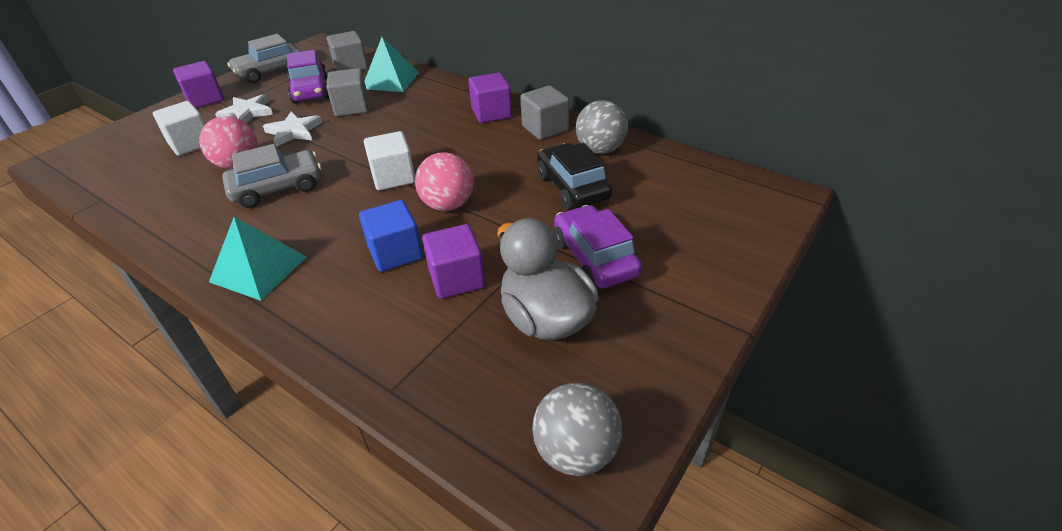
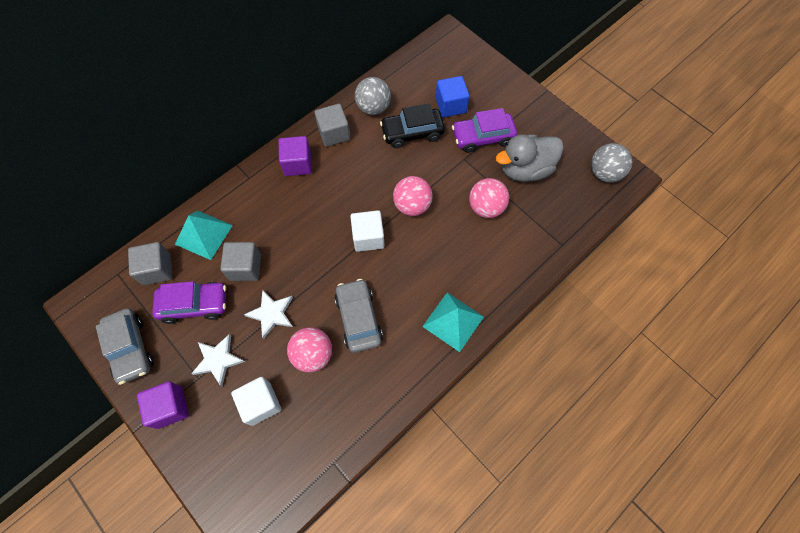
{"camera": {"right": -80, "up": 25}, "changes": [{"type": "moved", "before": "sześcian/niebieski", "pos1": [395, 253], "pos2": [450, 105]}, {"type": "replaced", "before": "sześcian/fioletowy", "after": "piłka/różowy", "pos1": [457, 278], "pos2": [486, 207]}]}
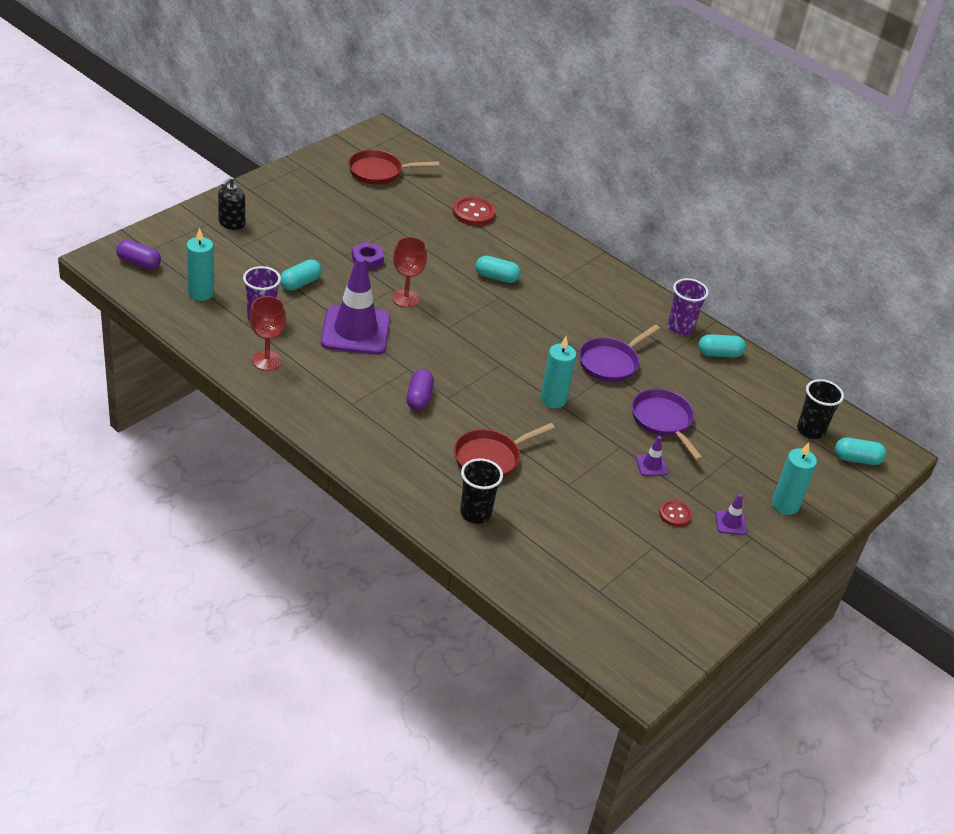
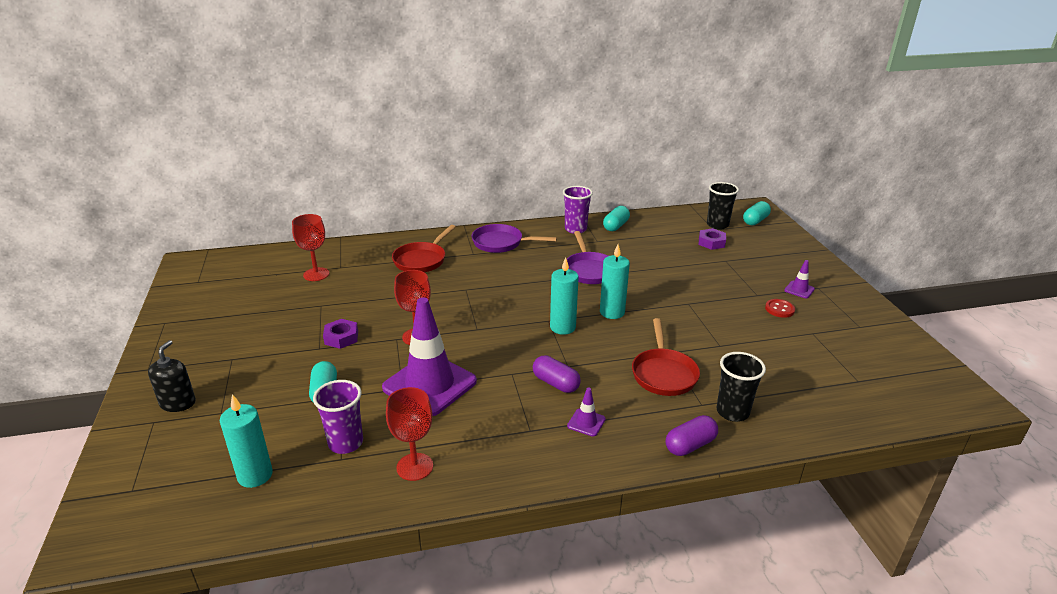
{"camera": {"right": -50, "up": -10}, "changes": [{"type": "removed", "before": "guzik/czerwony", "pos1": [473, 213]}, {"type": "removed", "before": "kapsułka/turkusowy", "pos1": [496, 277]}, {"type": "added", "after": "kielich/czerwony", "pos2": [316, 274]}, {"type": "added", "after": "nakrętka/fioletowy", "pos2": [711, 242]}, {"type": "moved", "before": "kapsułka/fioletowy", "pos1": [139, 263], "pos2": [690, 445]}, {"type": "moved", "before": "patelnia/czerwony", "pos1": [379, 172], "pos2": [422, 260]}, {"type": "moved", "before": "patelnia/fioletowy", "pos1": [663, 421], "pos2": [501, 243]}, {"type": "moved", "before": "pachołek/fioletowy", "pos1": [651, 465], "pos2": [586, 422]}, {"type": "moved", "before": "świeca/turkusowy", "pos1": [785, 505], "pos2": [562, 327]}, {"type": "turned", "before": "dozownik mydła/czarny", "pos1": [231, 223], "pos2": [178, 403], "turn": -150}]}
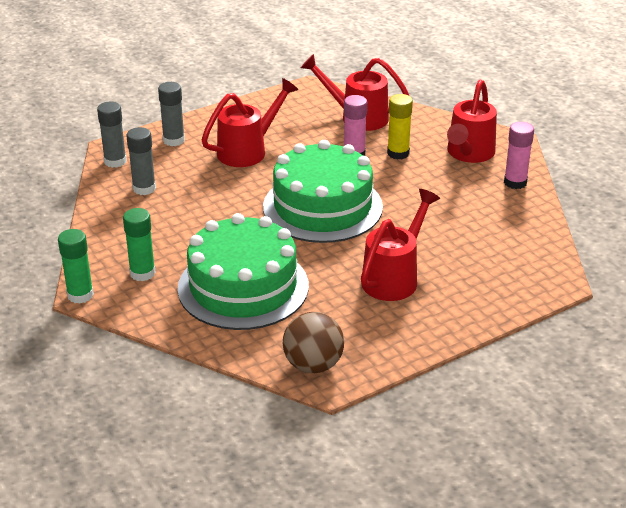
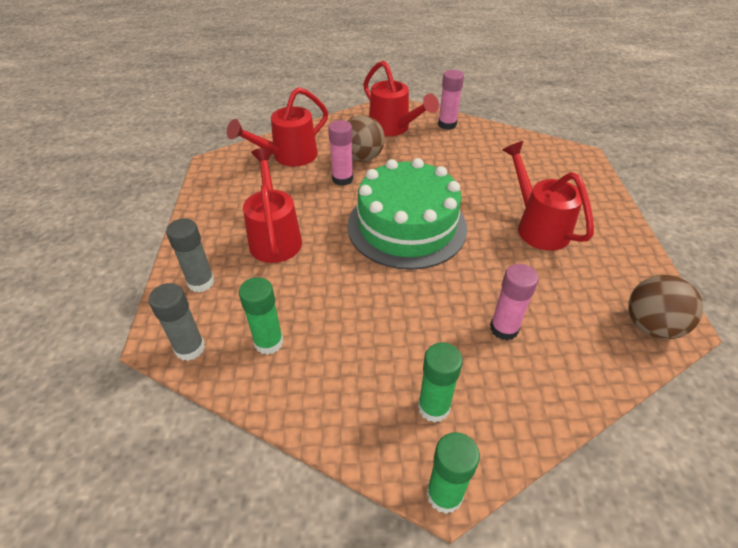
{"camera": {"right": -60, "up": 10}, "changes": [{"type": "replaced", "before": "tort/zielony", "after": "klej w sztyfcie/różowy", "pos1": [243, 287], "pos2": [504, 328]}, {"type": "replaced", "before": "klej w sztyfcie/żółty", "after": "piłka/brązowy", "pos1": [398, 153], "pos2": [362, 157]}, {"type": "recoloured", "before": "klej w sztyfcie/szary", "after": "klej w sztyfcie/zielony", "pos1": [144, 188], "pos2": [269, 342]}]}
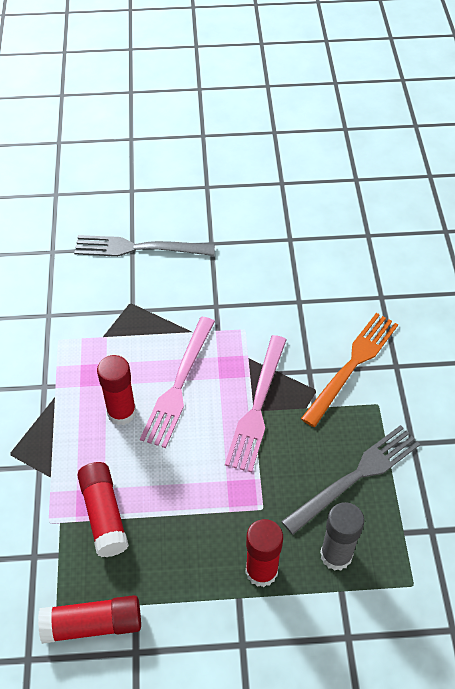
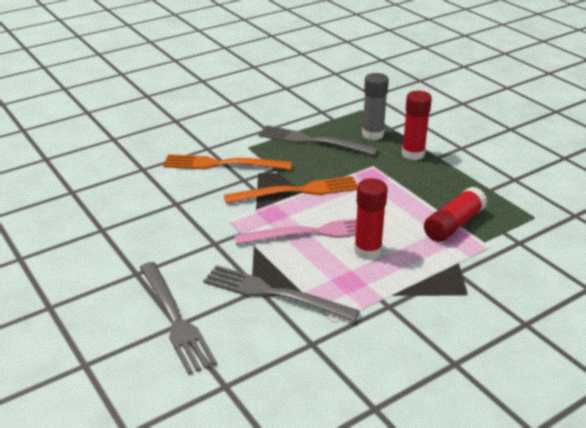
{"camera": {"right": -120, "up": -20}, "changes": [{"type": "removed", "before": "klej w sztyfcie/czerwony", "pos1": [93, 624]}, {"type": "added", "after": "widelec/szary", "pos2": [274, 293]}, {"type": "recoloured", "before": "widelec/różowy", "after": "widelec/pomarańczowy", "pos1": [257, 407], "pos2": [297, 191]}]}
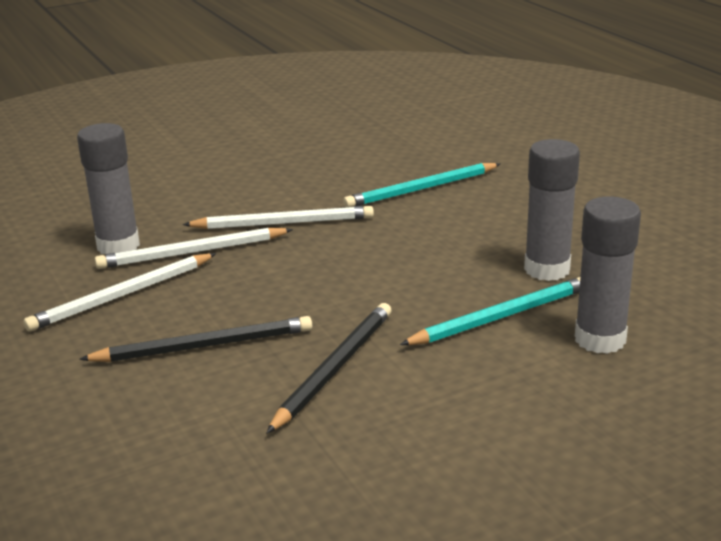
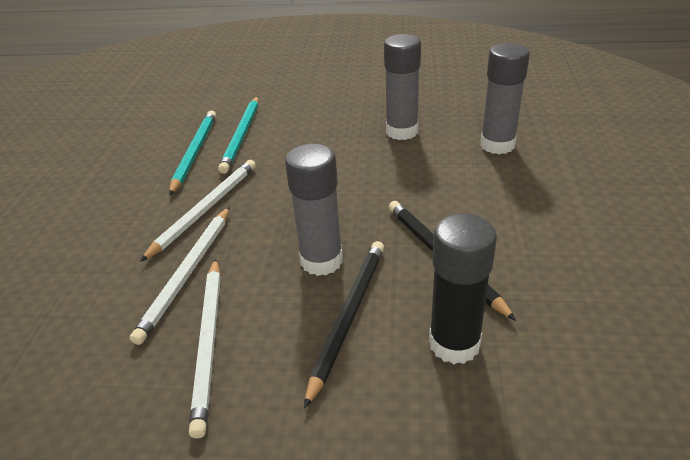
{"camera": {"right": -55, "up": 10}, "changes": [{"type": "added", "after": "klej w sztyfcie/czarny", "pos2": [454, 343]}, {"type": "moved", "before": "klej w sztyfcie/szary", "pos1": [118, 246], "pos2": [321, 261]}, {"type": "moved", "before": "ołówek/turkusowy", "pos1": [501, 316], "pos2": [194, 153]}]}
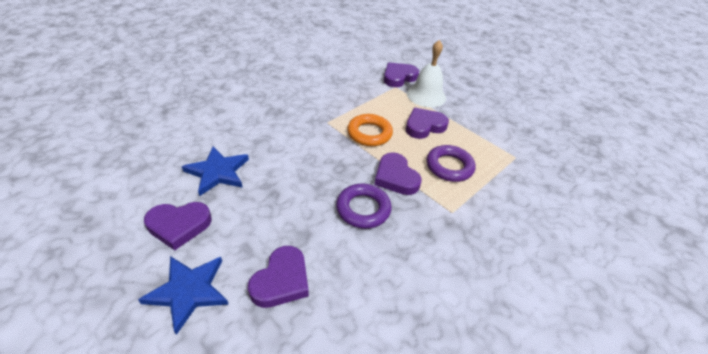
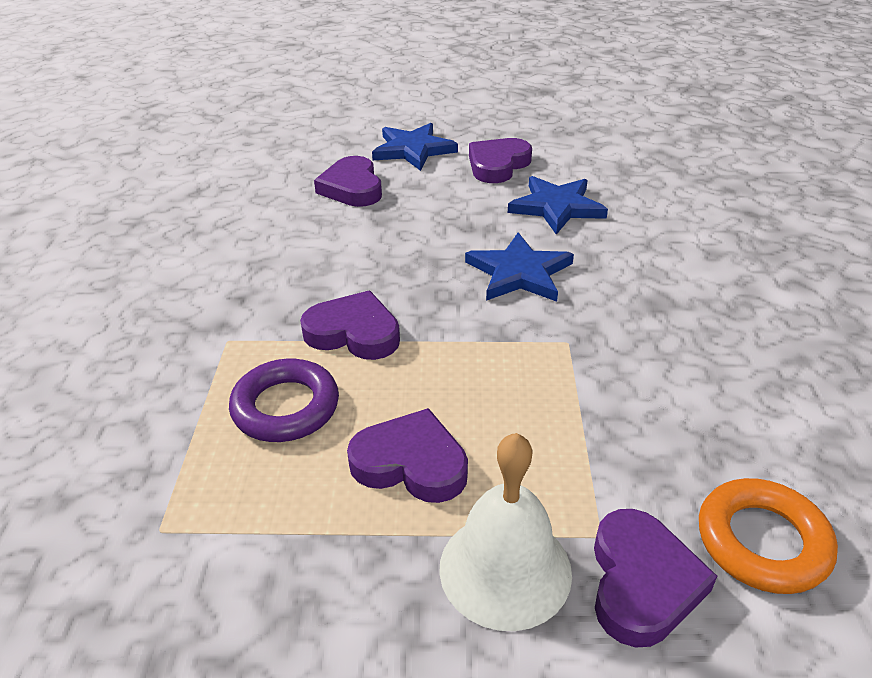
{"camera": {"right": 140, "up": -5}, "changes": [{"type": "removed", "before": "pierścień/fioletowy", "pos1": [363, 209]}, {"type": "added", "after": "gwiazda/niebieski", "pos2": [519, 273]}, {"type": "moved", "before": "pierścień/pomarańczowy", "pos1": [369, 133], "pos2": [762, 541]}, {"type": "turned", "before": "serce/fioletowy", "pos1": [424, 126], "pos2": [411, 463], "turn": -90}]}
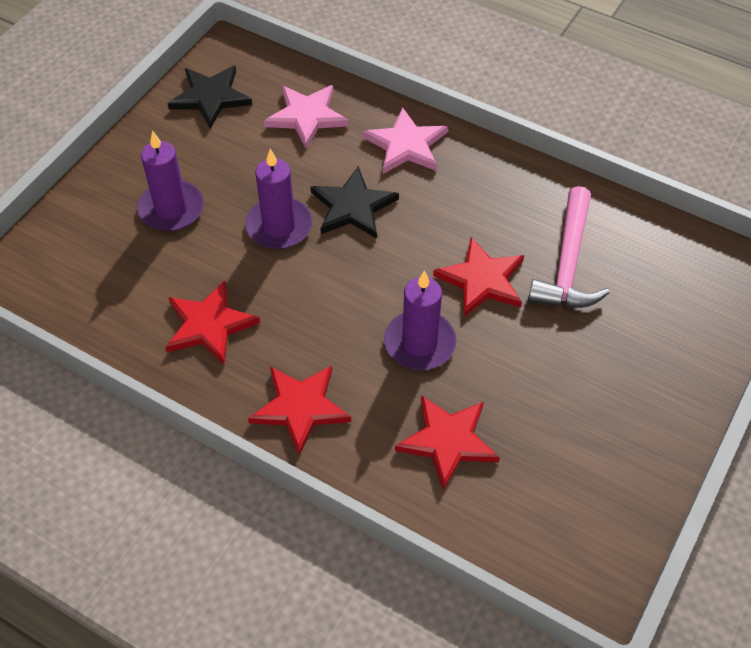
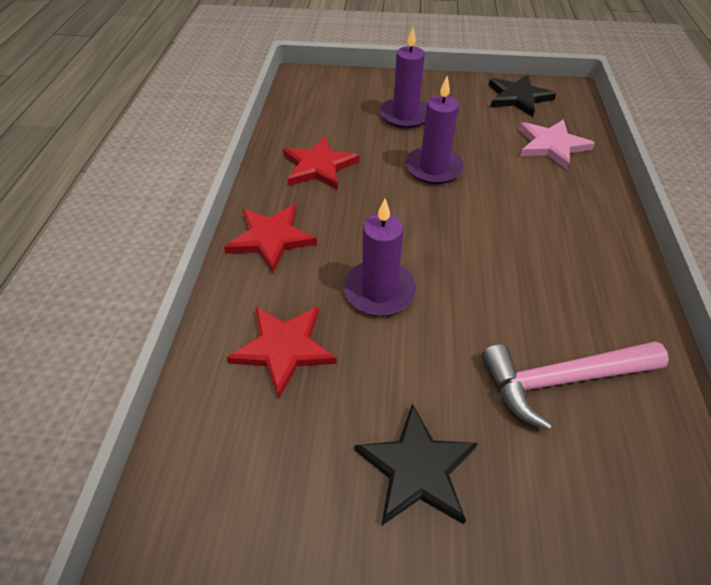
{"camera": {"right": 65, "up": -5}, "changes": [{"type": "removed", "before": "gwiazda/różowy", "pos1": [406, 145]}, {"type": "removed", "before": "gwiazda/czerwony", "pos1": [482, 280]}, {"type": "moved", "before": "gwiazda/czarny", "pos1": [353, 206], "pos2": [417, 468]}]}
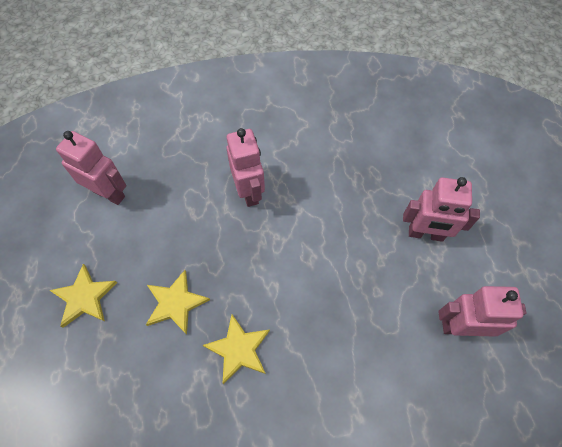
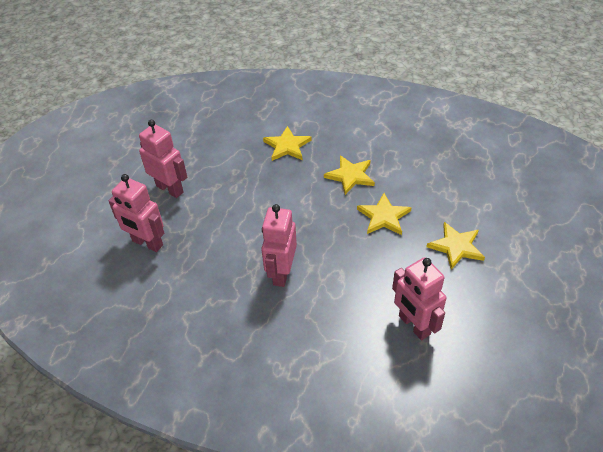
{"camera": {"right": -150, "up": -15}, "changes": [{"type": "added", "after": "gwiazda/żółty", "pos2": [287, 146]}, {"type": "moved", "before": "robot/różowy", "pos1": [461, 327], "pos2": [147, 243]}]}
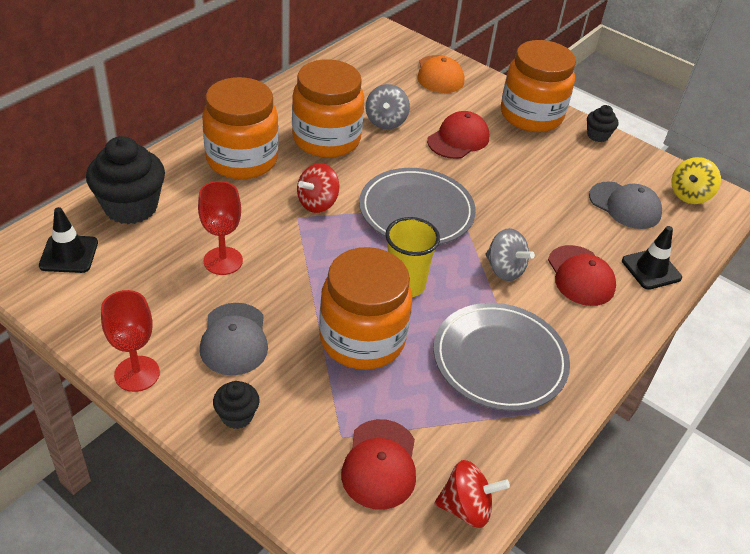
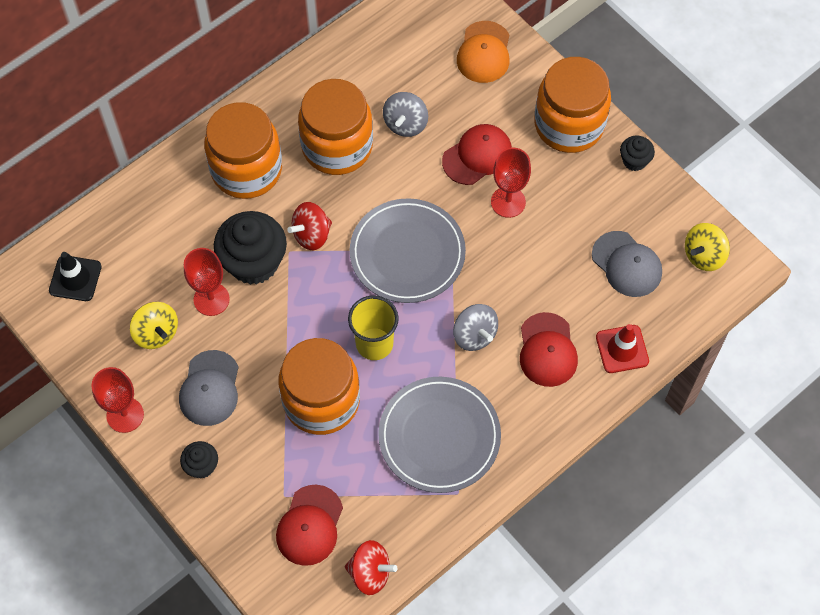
{"camera": {"right": 15, "up": 20}, "changes": [{"type": "added", "after": "bączek/żółty", "pos2": [156, 333]}, {"type": "added", "after": "kielich/czerwony", "pos2": [508, 202]}, {"type": "moved", "before": "muffinka/czarny", "pos1": [131, 207], "pos2": [254, 262]}, {"type": "recoloured", "before": "pachołek/czarny", "after": "pachołek/czerwony", "pos1": [651, 269], "pos2": [622, 349]}]}
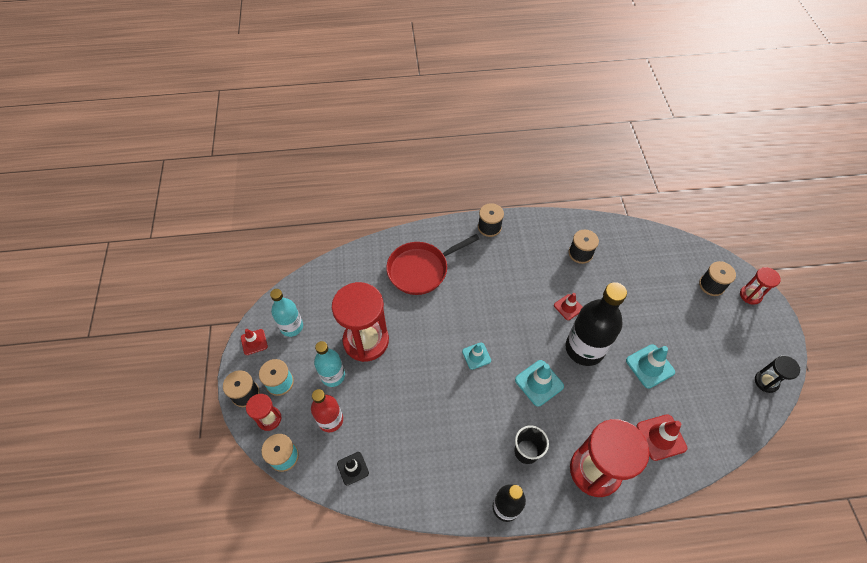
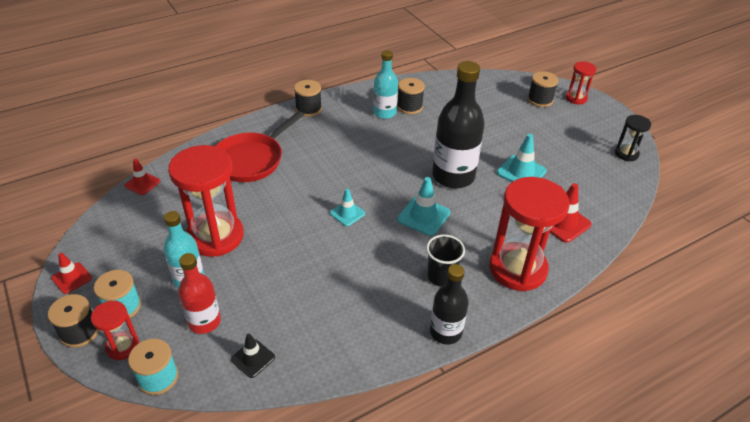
{"camera": {"right": -25, "up": -15}, "changes": [{"type": "moved", "before": "butelka/turkusowy", "pos1": [291, 327], "pos2": [384, 113]}, {"type": "moved", "before": "pachołek/czerwony", "pos1": [568, 307], "pos2": [142, 183]}]}
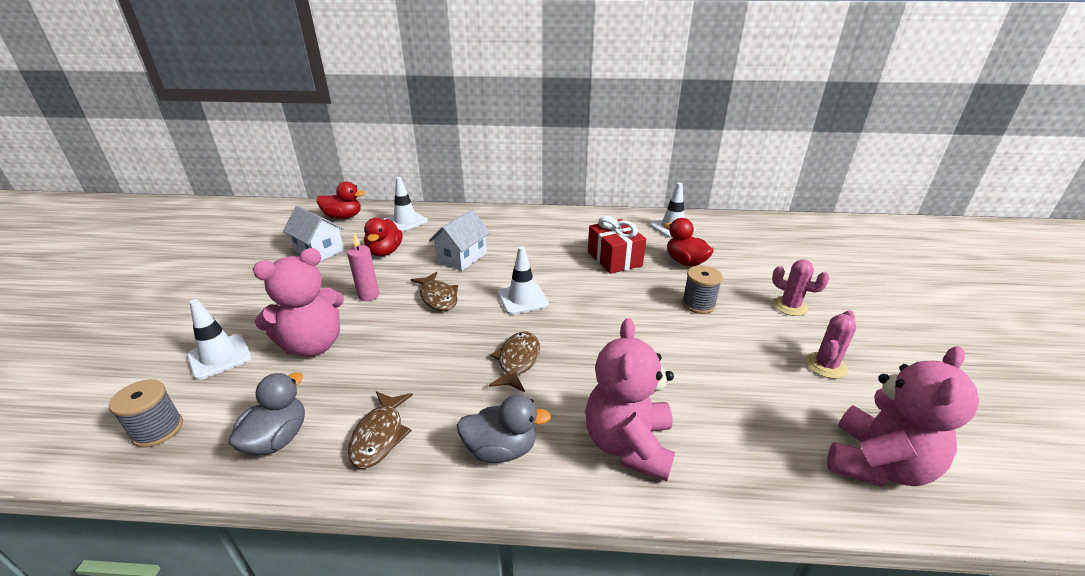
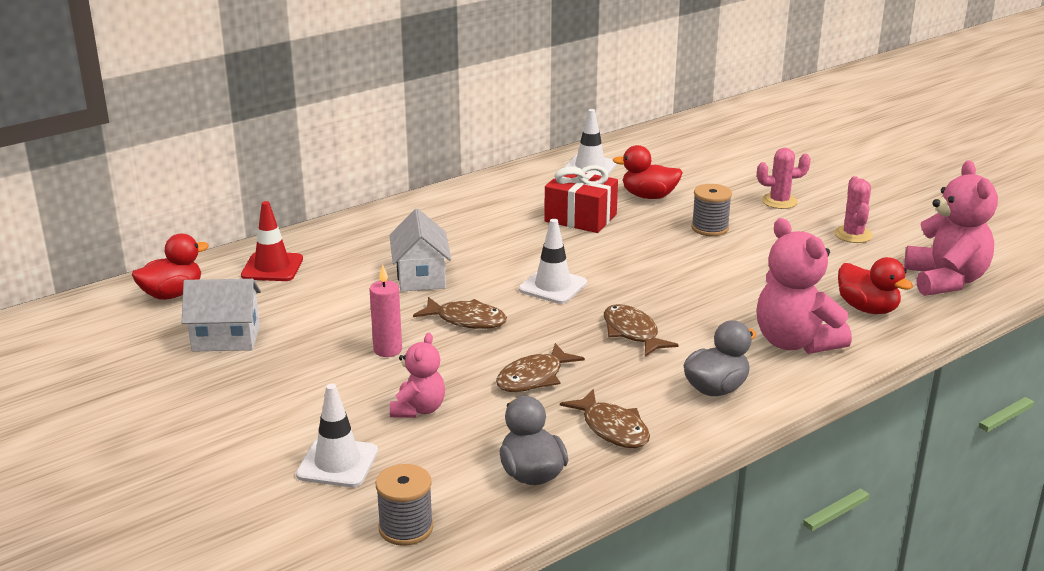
{"camera": {"right": -40, "up": -5}, "changes": [{"type": "added", "after": "ryba/brązowy", "pos2": [534, 377]}, {"type": "moved", "before": "kaczka/czerwony", "pos1": [385, 252], "pos2": [867, 308]}, {"type": "recoloured", "before": "pachołek/biały", "after": "pachołek/czerwony", "pos1": [405, 221], "pos2": [272, 267]}, {"type": "resized", "before": "miś/różowy", "pos1": [313, 345], "pos2": [418, 409], "scale": 0.57}]}
